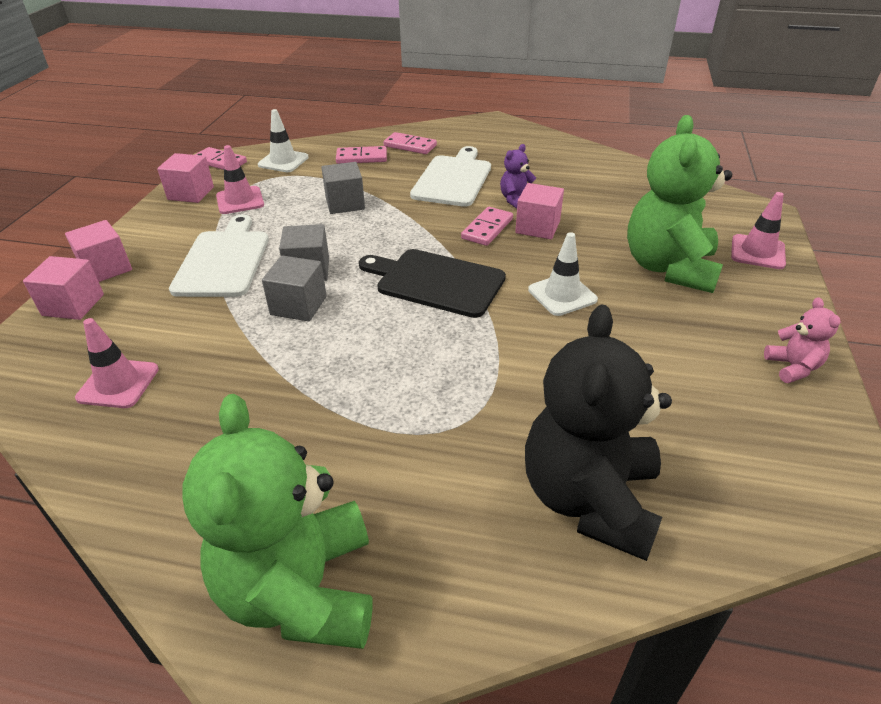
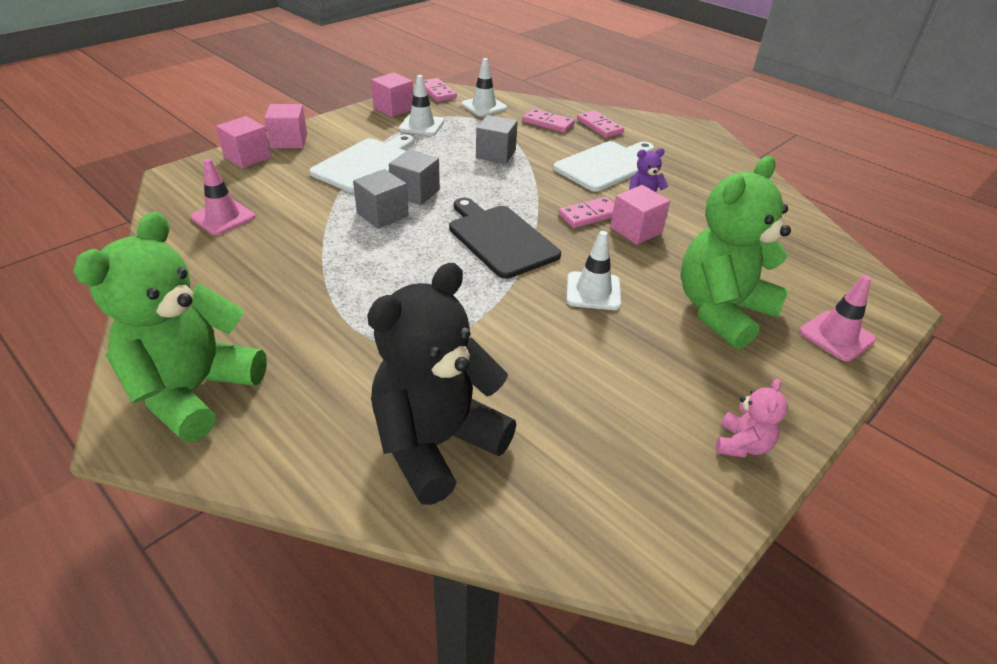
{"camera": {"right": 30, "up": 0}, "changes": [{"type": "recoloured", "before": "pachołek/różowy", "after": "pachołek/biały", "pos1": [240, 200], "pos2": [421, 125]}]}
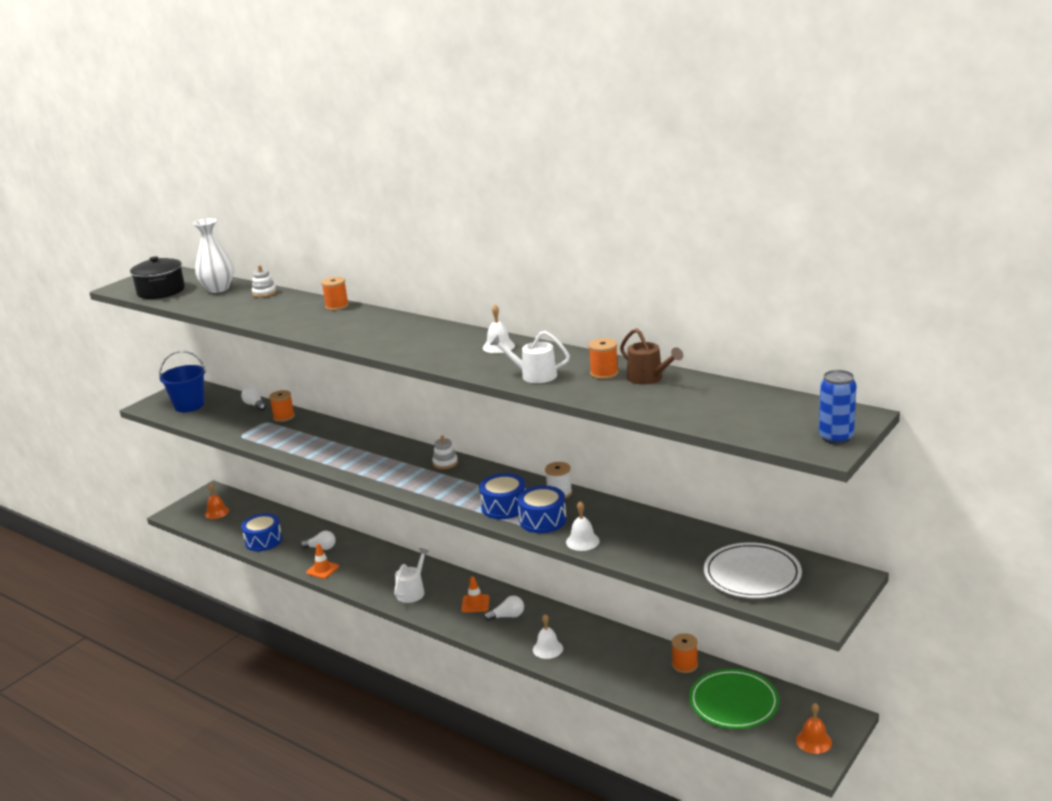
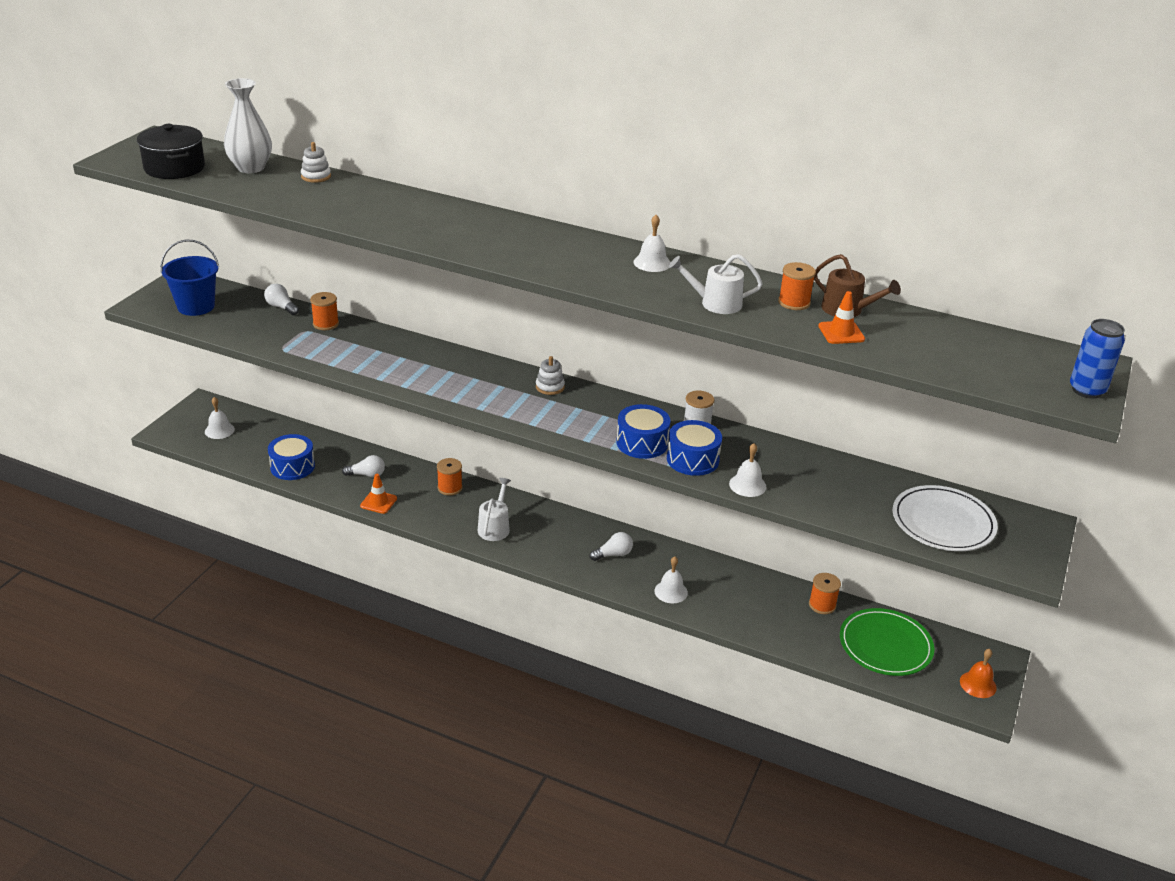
{"camera": {"right": -15, "up": 10}, "changes": [{"type": "moved", "before": "szpulka/pomarańczowy", "pos1": [337, 306], "pos2": [450, 488]}, {"type": "moved", "before": "pachołek/pomarańczowy", "pos1": [475, 604], "pos2": [841, 333]}, {"type": "recoloured", "before": "dzwonek/pomarańczowy", "after": "dzwonek/biały", "pos1": [217, 512], "pos2": [219, 430]}]}
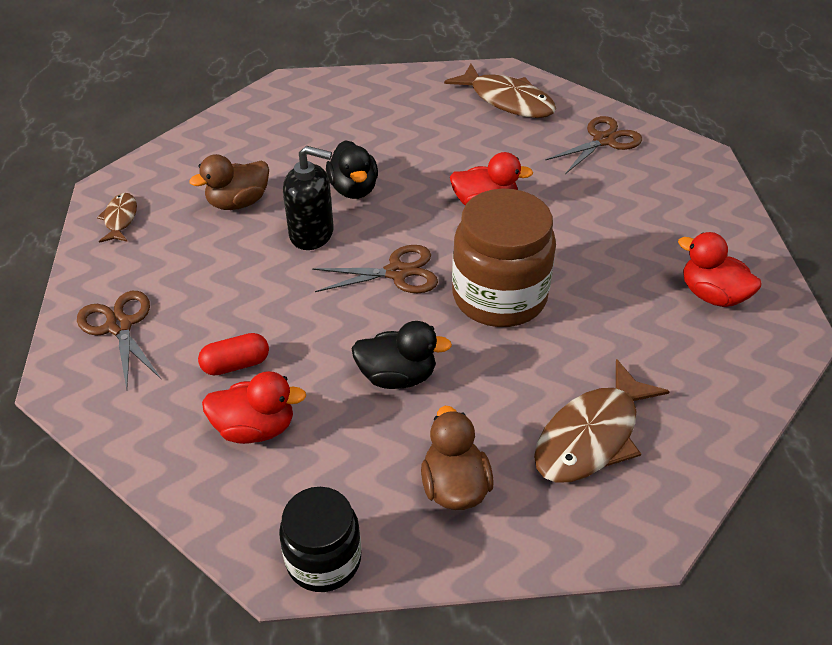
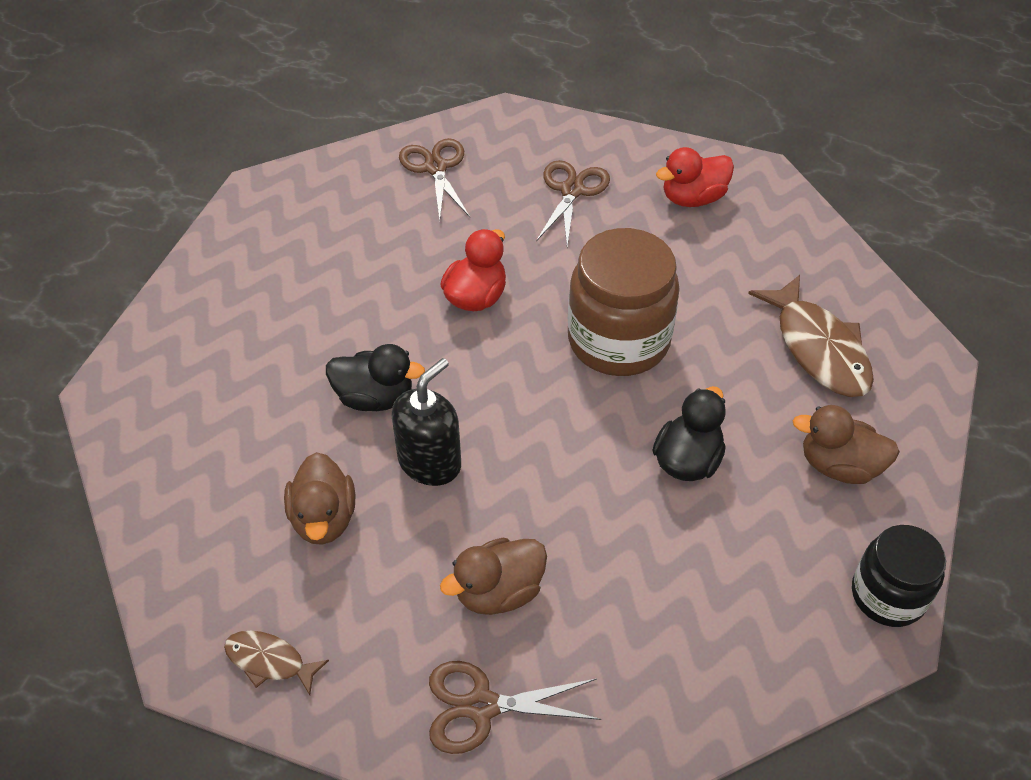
{"camera": {"right": -65, "up": 5}, "changes": [{"type": "removed", "before": "kapsułka/czerwony", "pos1": [236, 364]}, {"type": "removed", "before": "kaczka/czerwony", "pos1": [255, 428]}, {"type": "removed", "before": "ryba/brązowy", "pos1": [507, 101]}, {"type": "added", "after": "kaczka/brązowy", "pos2": [498, 592]}, {"type": "moved", "before": "nożyczki/brązowy", "pos1": [397, 273], "pos2": [572, 190]}]}
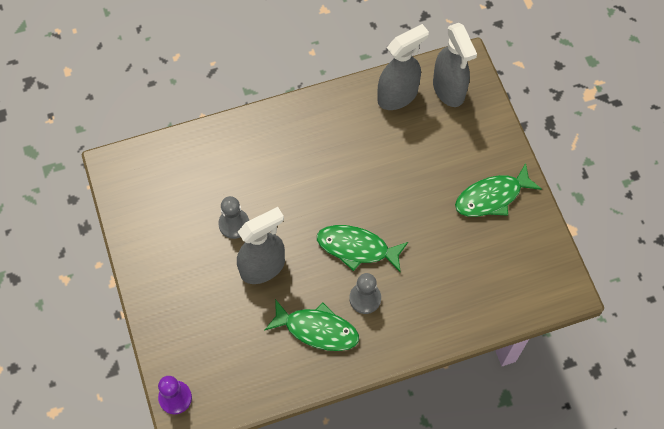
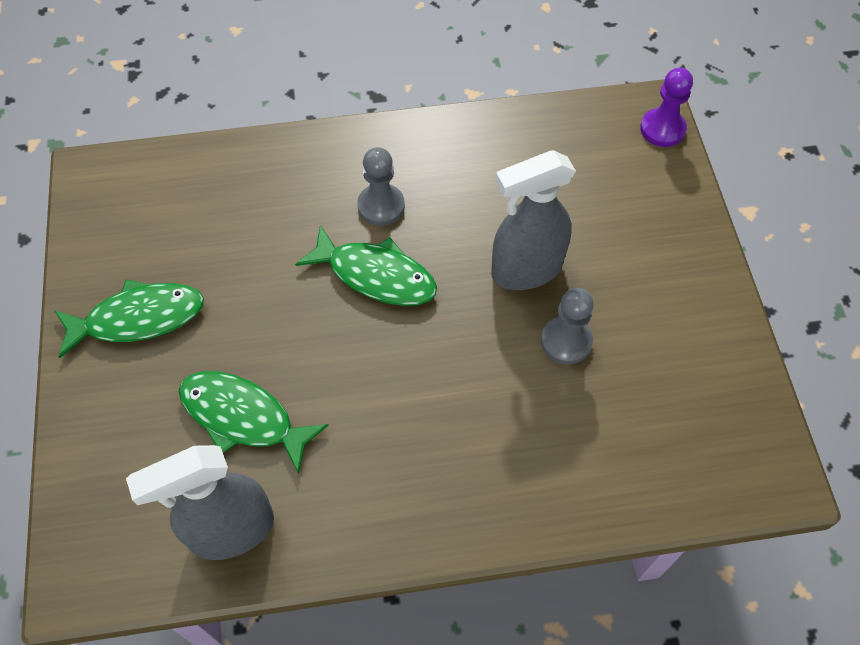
{"camera": {"right": -170, "up": -5}, "changes": [{"type": "removed", "before": "spryskiwacz/szary", "pos1": [449, 90]}, {"type": "moved", "before": "ryba/zielony", "pos1": [317, 329], "pos2": [243, 417]}]}
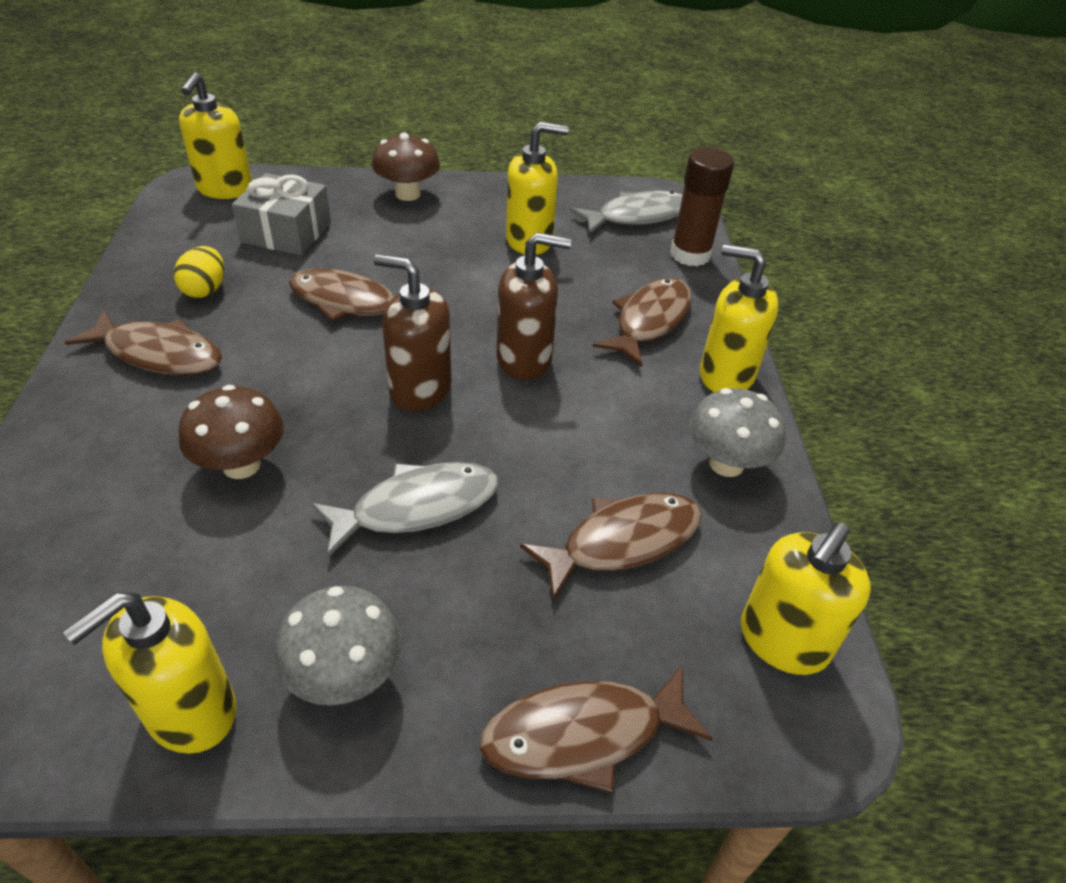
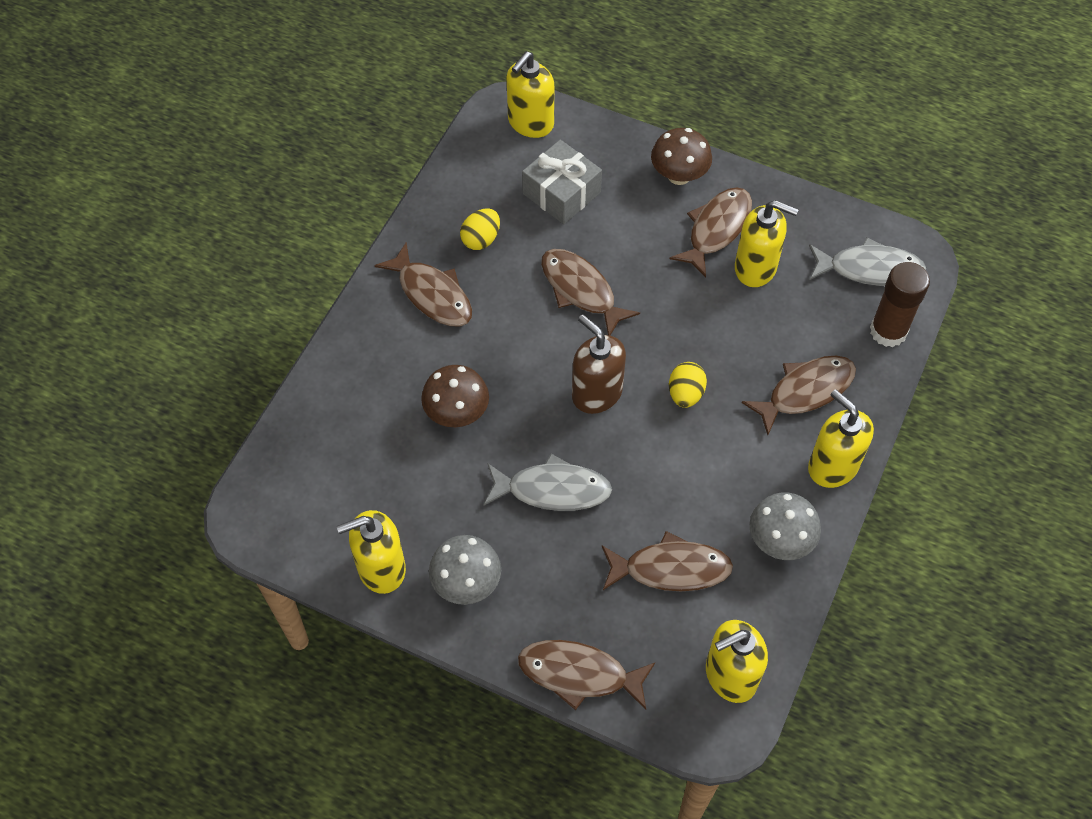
{"camera": {"right": 30, "up": 15}, "changes": [{"type": "added", "after": "ryba/brązowy", "pos2": [716, 229]}, {"type": "replaced", "before": "dozownik mydła/brązowy", "after": "jajko/żółty", "pos1": [525, 359], "pos2": [685, 394]}]}
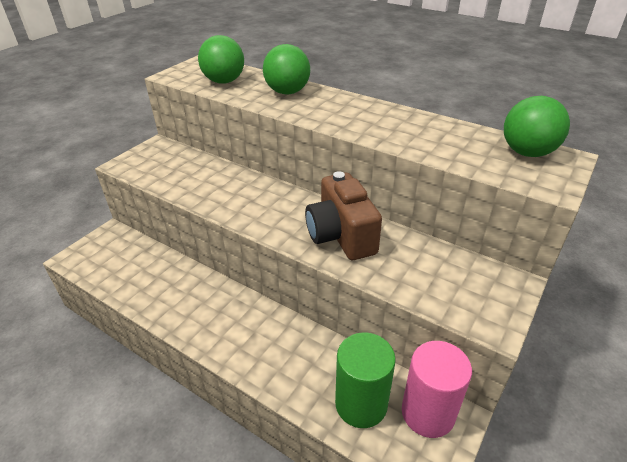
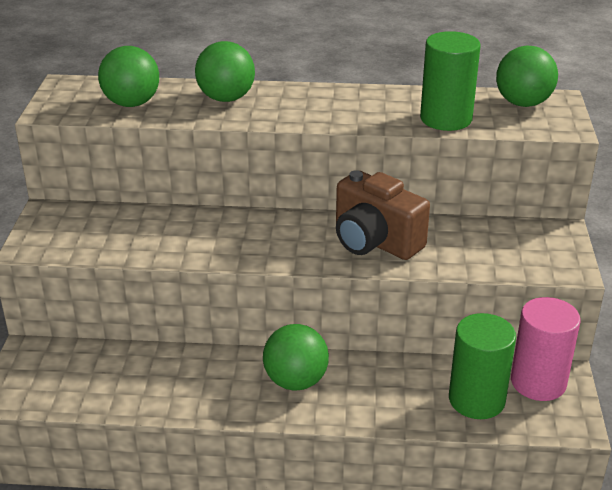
{"camera": {"right": -30, "up": -5}, "changes": [{"type": "added", "after": "piłka/zielony", "pos2": [296, 381]}, {"type": "added", "after": "walec/zielony", "pos2": [446, 119]}]}
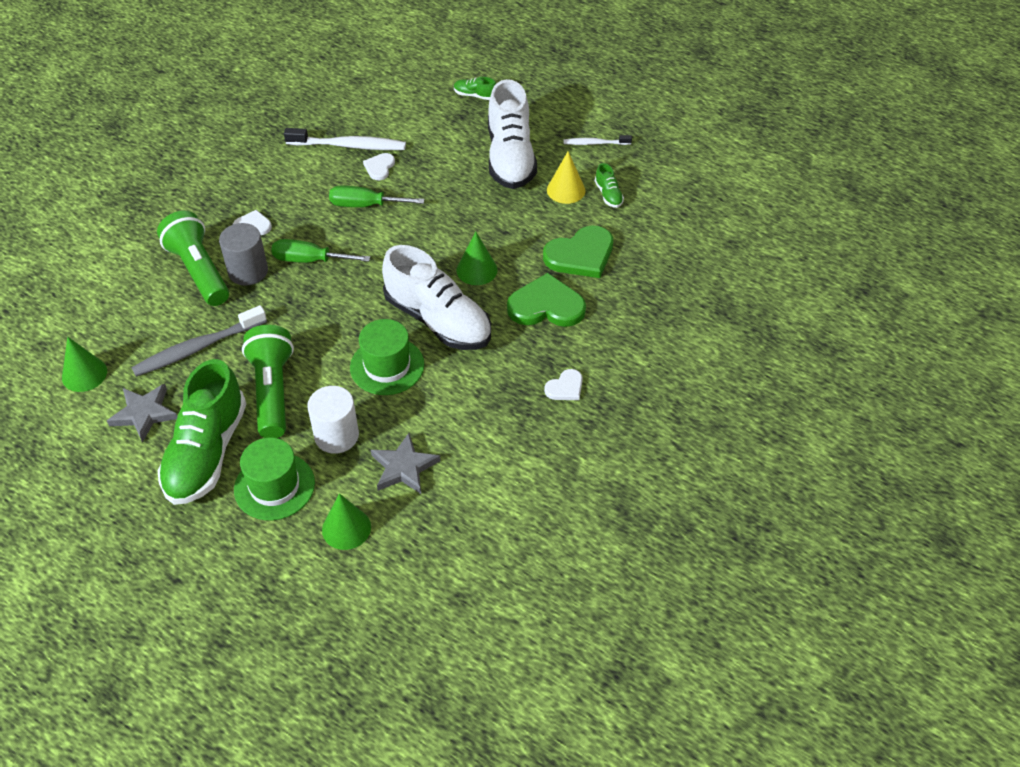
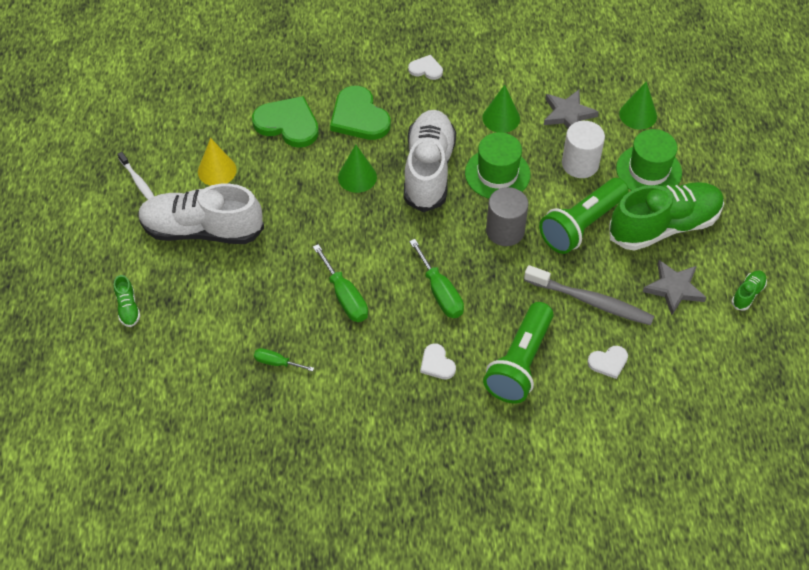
{"camera": {"right": -125, "up": 5}, "changes": [{"type": "moved", "before": "stożek/zielony", "pos1": [84, 374], "pos2": [501, 118]}, {"type": "moved", "before": "walec/szary", "pos1": [248, 271], "pos2": [505, 231]}, {"type": "moved", "before": "serce/biały", "pos1": [379, 167], "pos2": [608, 362]}, {"type": "moved", "before": "but/zielony", "pos1": [608, 195], "pos2": [747, 294]}, {"type": "replaced", "before": "szczoteczka do zębów/biały", "after": "śrubokręt/zielony", "pos1": [349, 146], "pos2": [277, 362]}, {"type": "turned", "before": "but/biały", "pos1": [510, 157], "pos2": [202, 230], "turn": -135}]}
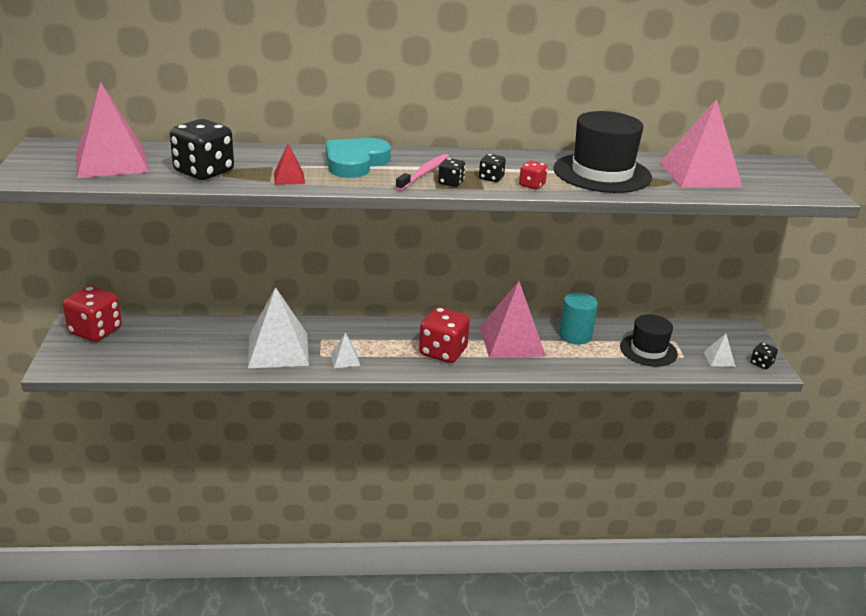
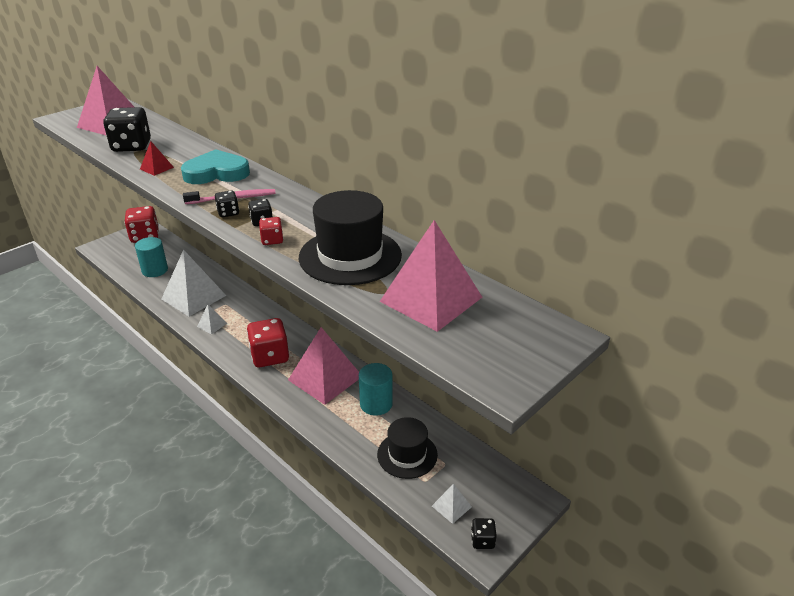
{"camera": {"right": 50, "up": 5}, "changes": [{"type": "added", "after": "walec/turkusowy", "pos2": [155, 270]}]}
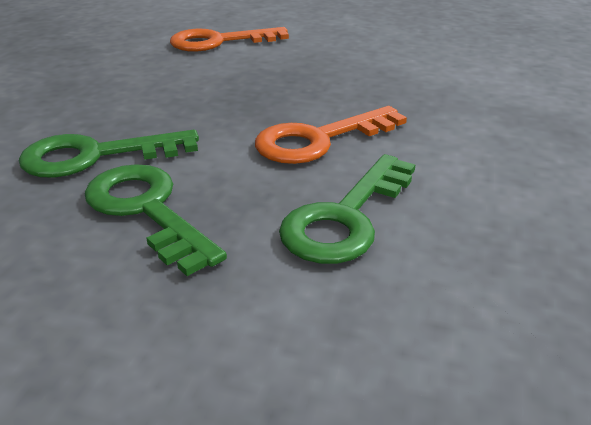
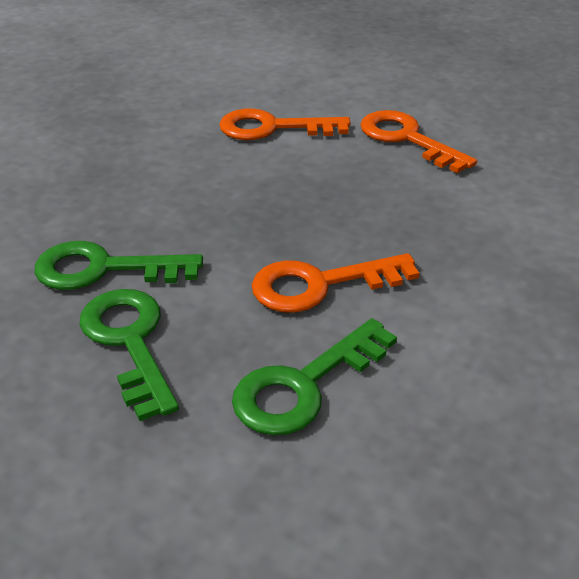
{"camera": {"right": 15, "up": 5}, "changes": [{"type": "added", "after": "klucz/pomarańczowy", "pos2": [407, 139]}]}
